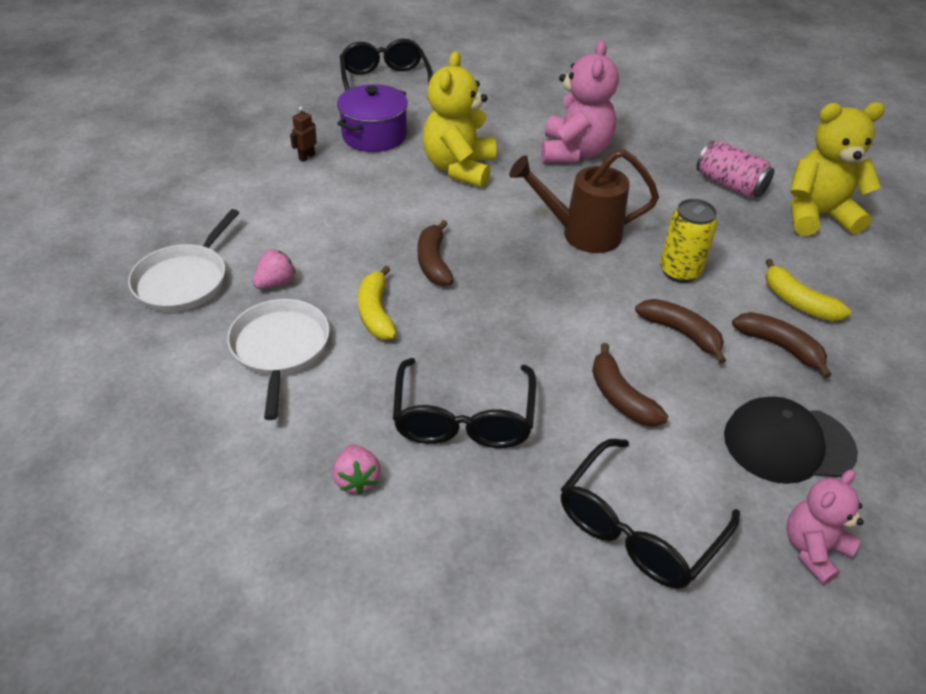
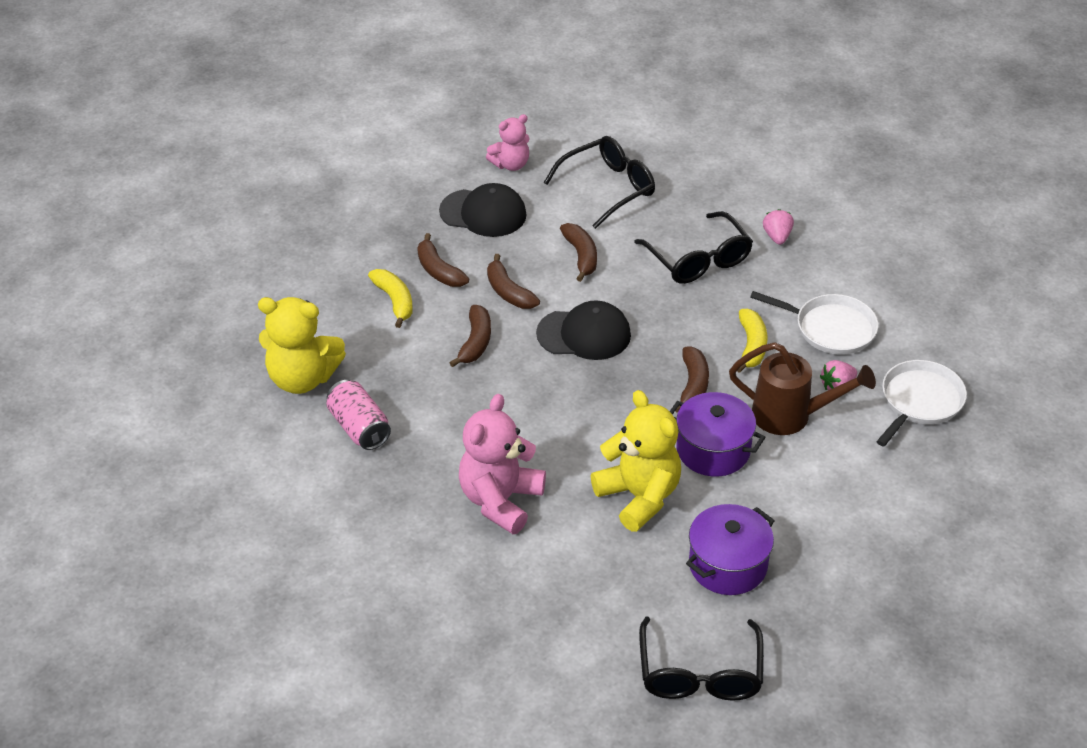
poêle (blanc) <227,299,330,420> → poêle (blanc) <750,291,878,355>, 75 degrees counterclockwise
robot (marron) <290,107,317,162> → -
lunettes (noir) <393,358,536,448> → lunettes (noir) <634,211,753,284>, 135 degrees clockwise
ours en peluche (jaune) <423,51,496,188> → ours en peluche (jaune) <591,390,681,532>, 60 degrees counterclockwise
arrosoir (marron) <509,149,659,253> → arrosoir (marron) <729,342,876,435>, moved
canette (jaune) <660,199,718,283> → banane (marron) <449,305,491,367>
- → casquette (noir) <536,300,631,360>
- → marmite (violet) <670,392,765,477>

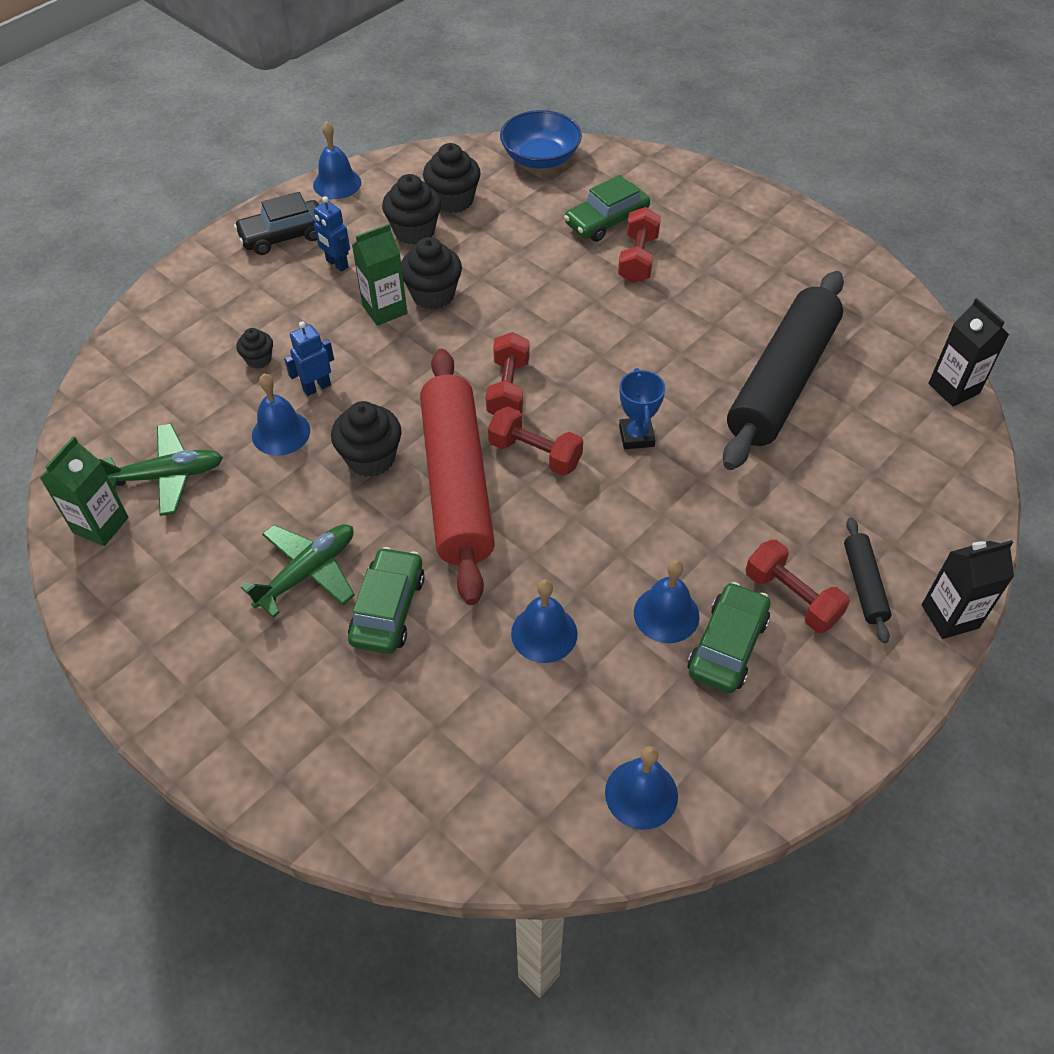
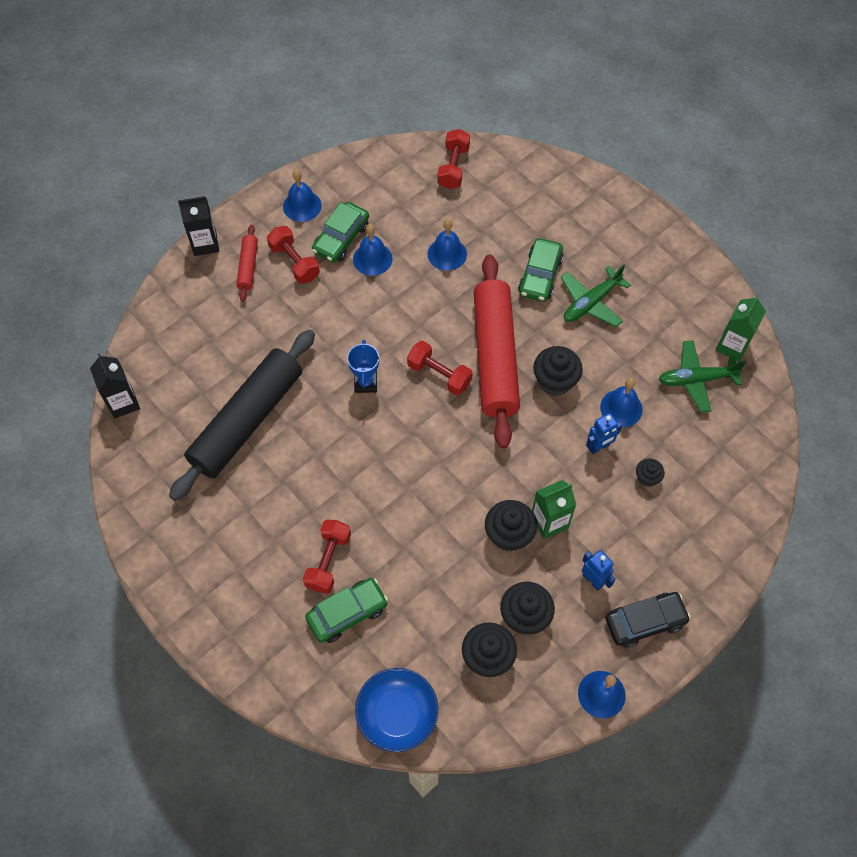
haltère (rouge) <486,332,529,415> → haltère (rouge) <437,129,470,189>, moved
cloche (bleu) <605,746,678,830> → cloche (bleu) <283,170,322,222>, moved
rouleau à pâtisserie (noir) <844,517,892,643> → rouleau à pâtisserie (rouge) <236,225,258,301>

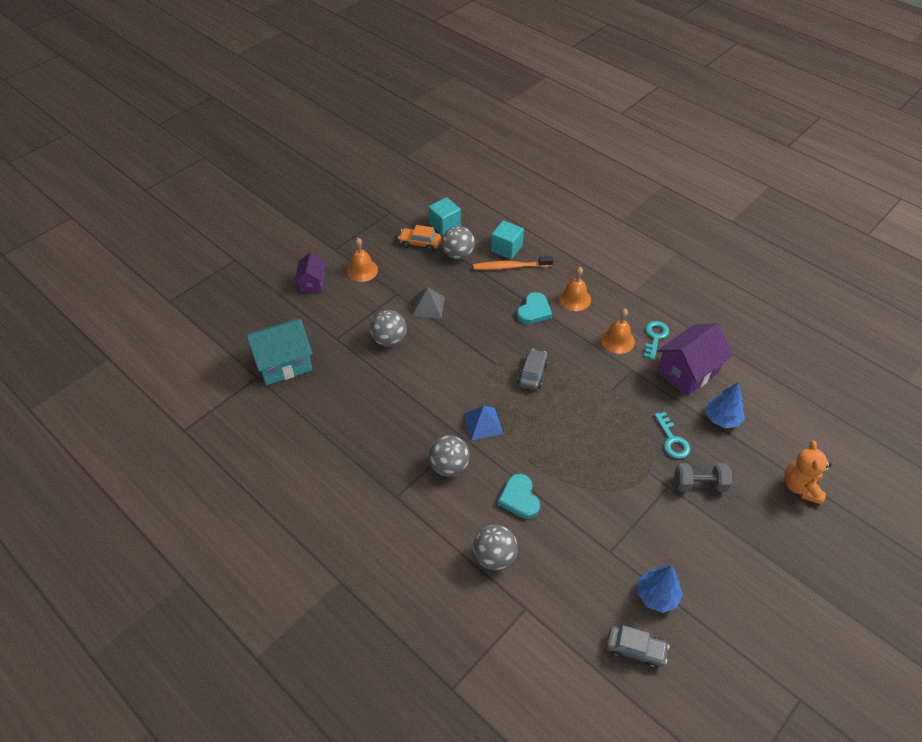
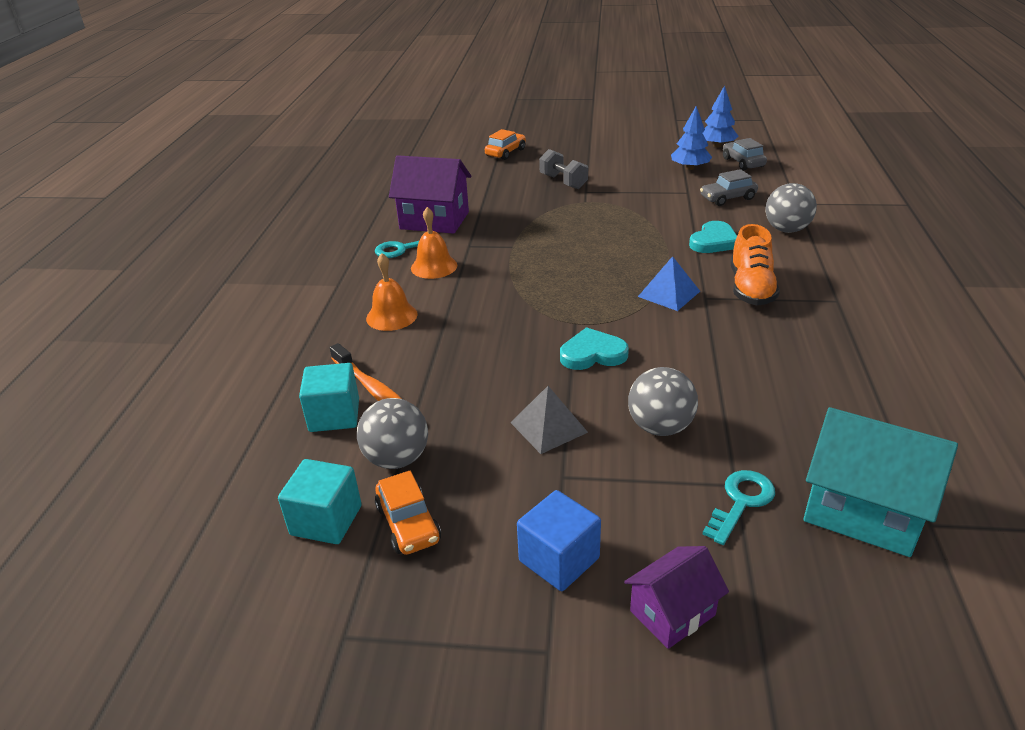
cloche (orange) <347,238,378,282> → cube (bleu) <517,490,601,591>
balle (gris) <429,435,470,477> → chaussure (orange) <730,224,780,306>
cœur (turquoise) <517,292,552,324> → cœur (turquoise) <560,327,629,370>, moved
voiture (gris) <518,349,548,390> → voiture (gris) <700,169,758,206>, moved
clé (turquoise) <654,412,691,459> → clé (turquoise) <703,470,775,545>, moved
arbre (bleu) <705,382,745,428> → arbre (bleu) <703,85,739,147>, moved
ours en peluche (orange) <784,440,832,505> → voiture (orange) <485,129,526,160>

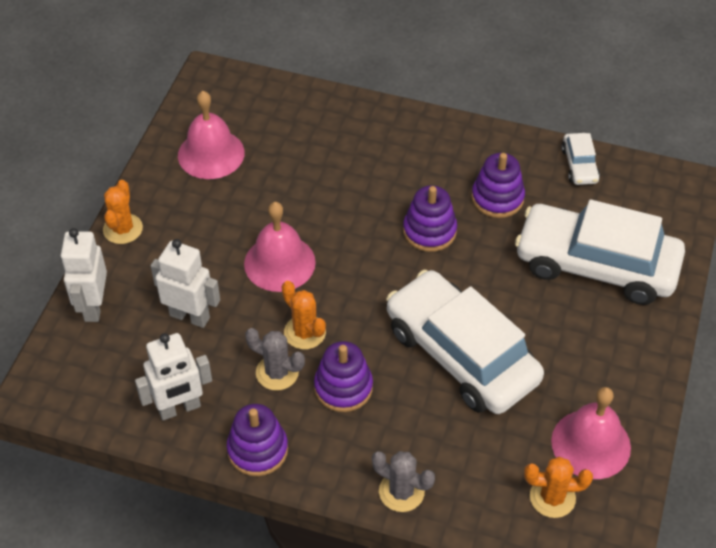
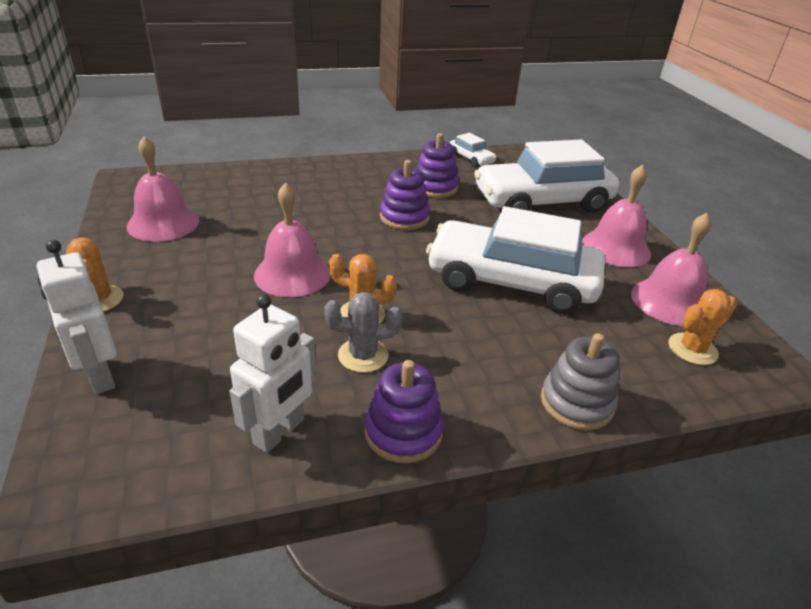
robot (blanc) <151,239,220,328> → -
jouet à empiler (violet) <314,341,373,412> → -
cactus (gris) <372,451,435,512> → jouet à empiler (gris) <541,333,620,430>
- → cloche (rose) <582,165,651,267>

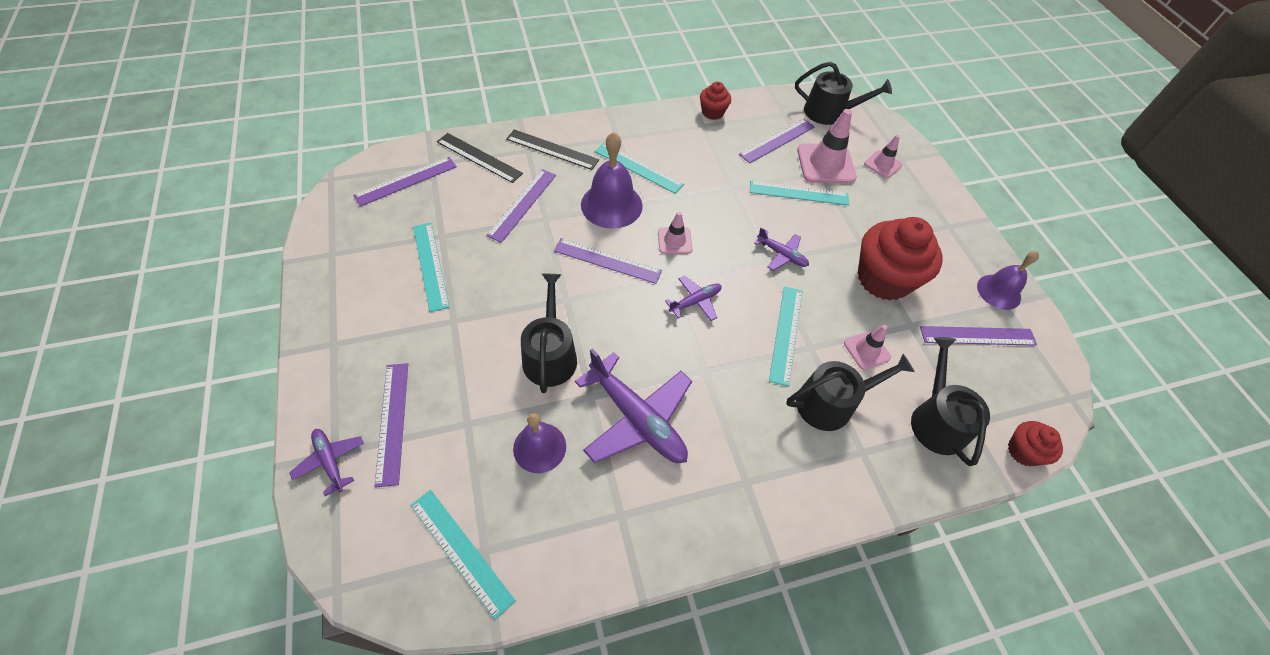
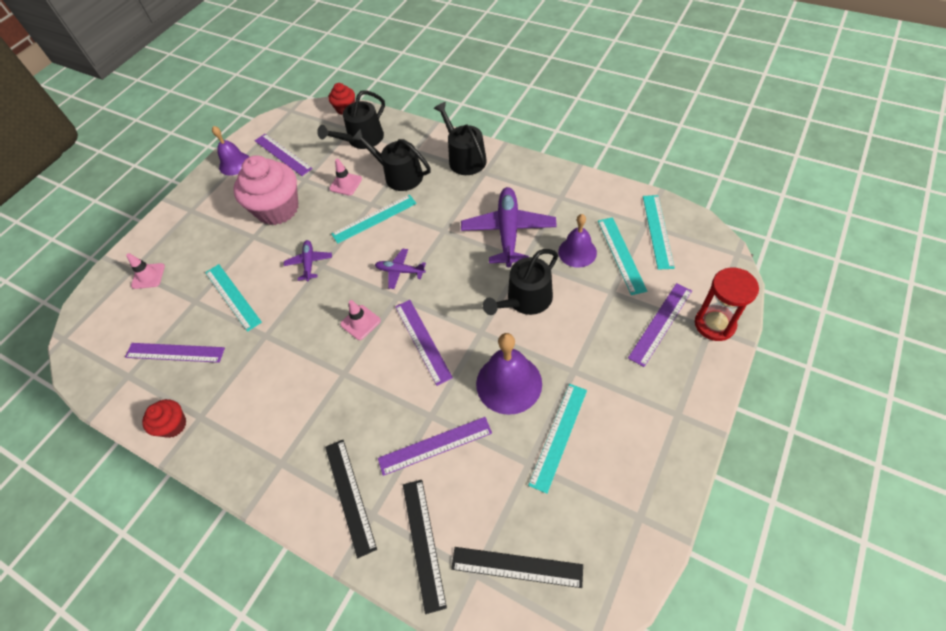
avion (violet) <289,429,364,496> → sablier (rouge) <695,268,759,341>
règle (violet) <353,157,457,206> → règle (noir) <451,547,583,588>
cloche (violet) <581,132,643,229> → cloche (violet) <476,333,542,415>, moved
règle (turquoise) <595,143,684,194> → règle (turquoise) <598,217,647,295>, moved
arrosoir (noir) <795,62,892,125> → arrosoir (noir) <434,102,487,175>, moved
cône de chantier (rose) <797,109,857,183> → -
muffin (rouge) <858,217,943,300> → muffin (rose) <233,155,298,225>

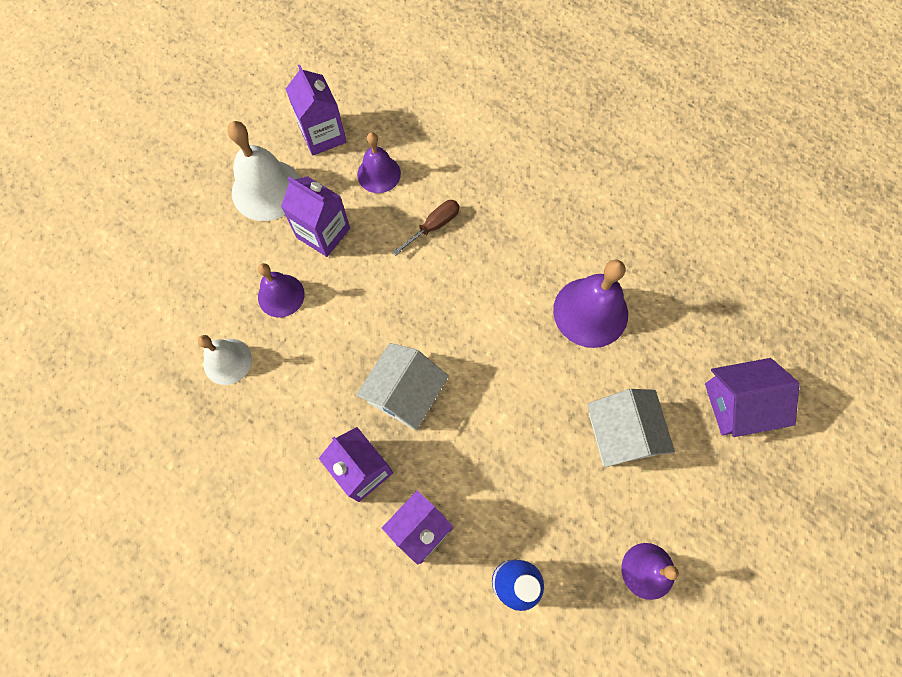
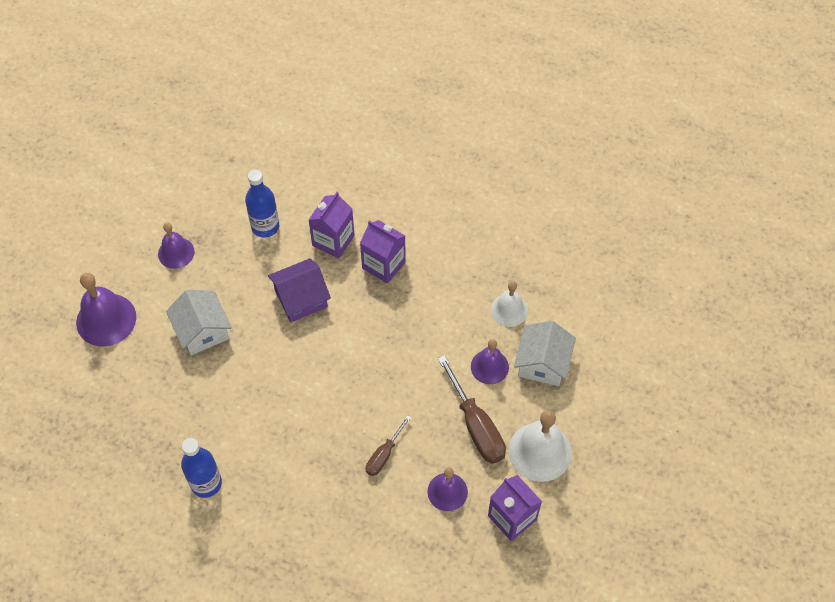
brique de lait (violet) <281,176,350,257> → tournevis (marron) <438,355,506,464>
maison (blanc) <356,343,449,430> → maison (blanc) <514,321,576,386>, moved
cloche (violet) <553,259,628,348> → cloche (violet) <76,273,136,347>, moved
maison (violet) <705,358,800,437> → maison (violet) <268,258,331,322>, moved
- → bouteille (bleu) <181,438,222,498>

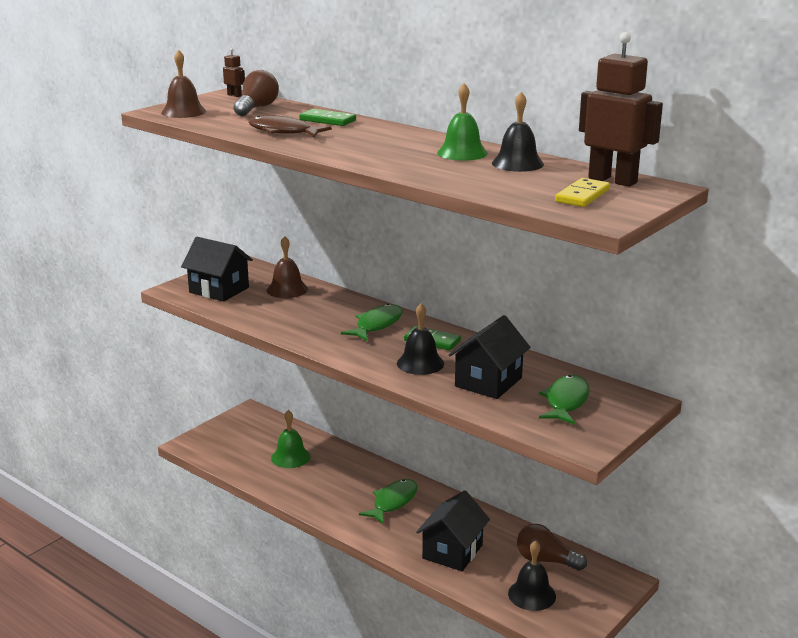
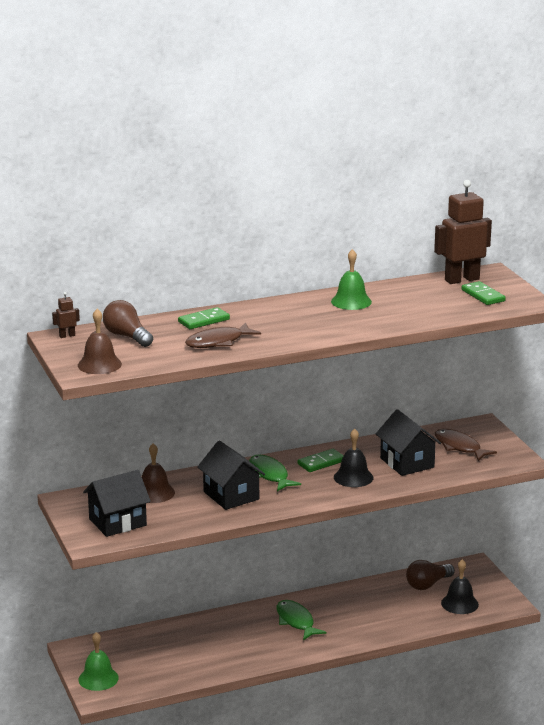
cloche (vert) <271,410,311,468> → cloche (vert) <78,632,119,691>, moved
maison (noir) <416,490,490,571> → maison (noir) <197,441,265,510>, moved
cloche (noir) <492,92,544,172> → -
poisson (vert) <539,375,590,425> → poisson (marron) <435,429,497,462>
domino (jaune) <555,178,610,207> → domino (vert) <462,281,506,305>

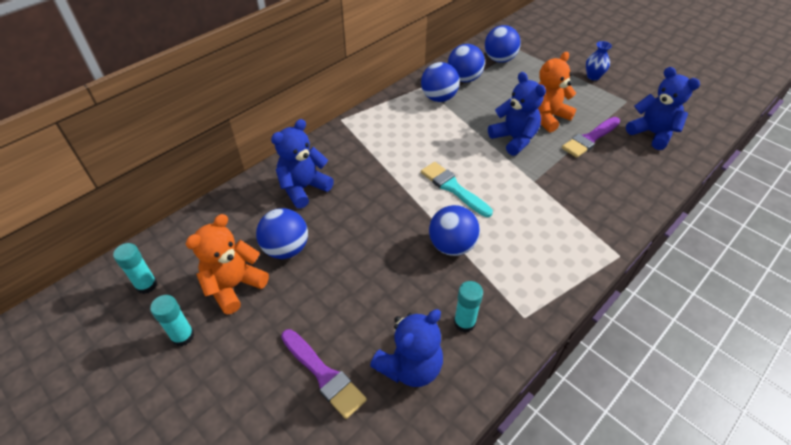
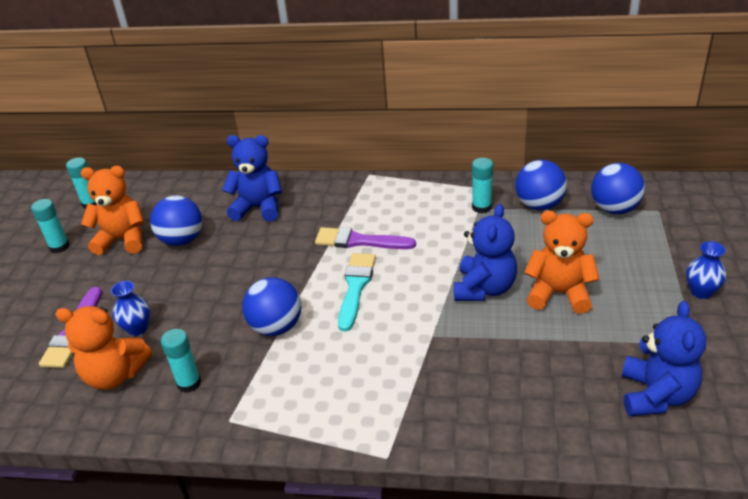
ours en peluche (bleu) <370,309,443,387> → ours en peluche (orange) <55,306,152,390>
balle (bleu) <421,62,460,102> → bâton de colle (turquoise) <472,158,493,213>
pinceau (violet) <562,117,620,158> → pinceau (violet) <315,227,416,249>, moved
- → vase (bleu) <111,281,150,336>

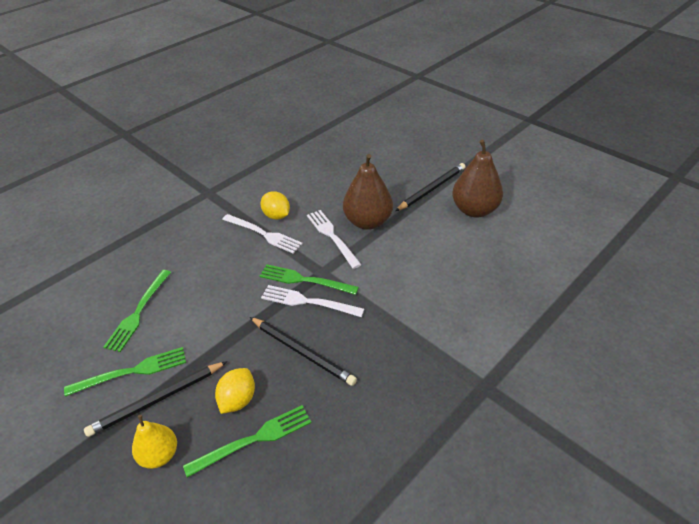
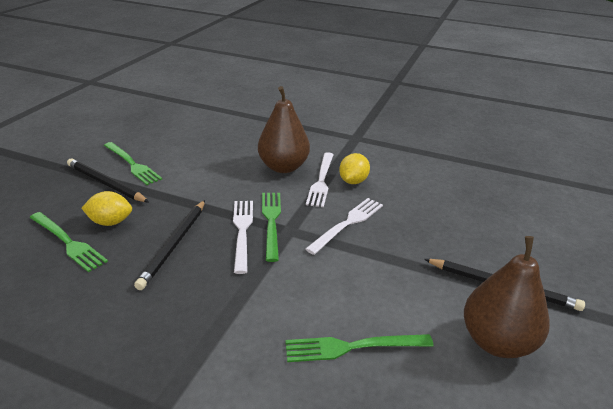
fourchette (vert) <103,270,171,352> → fourchette (vert) <285,334,434,362>, moved
poire (jaune) <132,415,177,469> → -
poire (marron) <343,154,393,230> → poire (marron) <258,86,310,173>, moved

